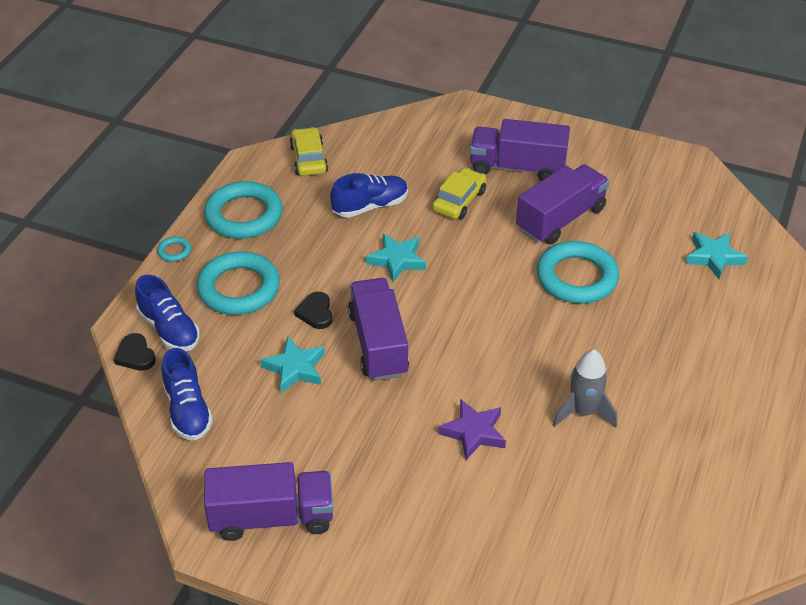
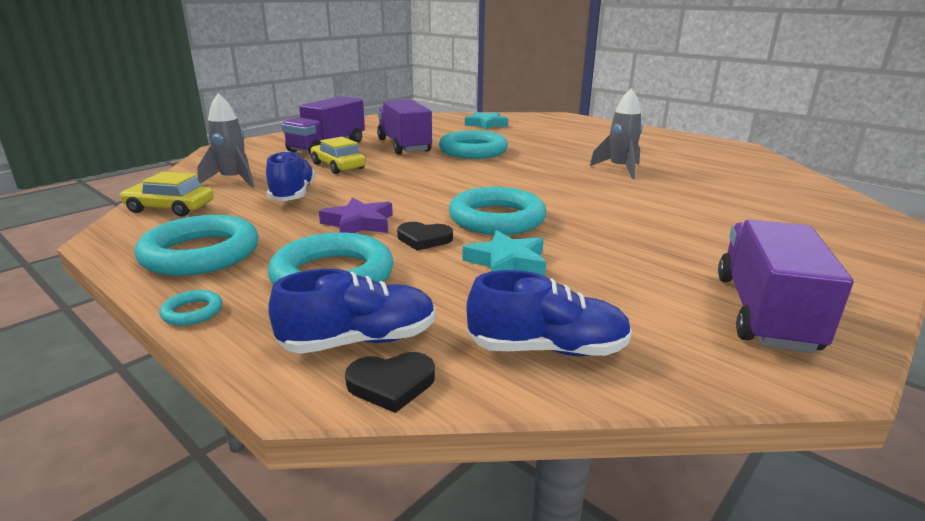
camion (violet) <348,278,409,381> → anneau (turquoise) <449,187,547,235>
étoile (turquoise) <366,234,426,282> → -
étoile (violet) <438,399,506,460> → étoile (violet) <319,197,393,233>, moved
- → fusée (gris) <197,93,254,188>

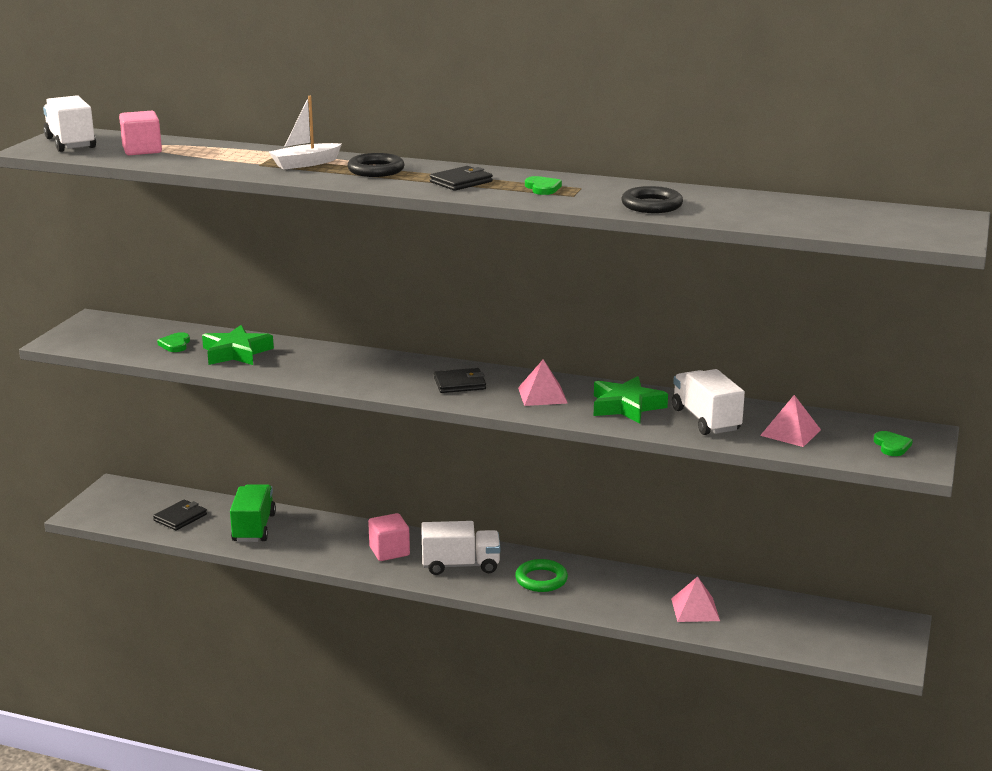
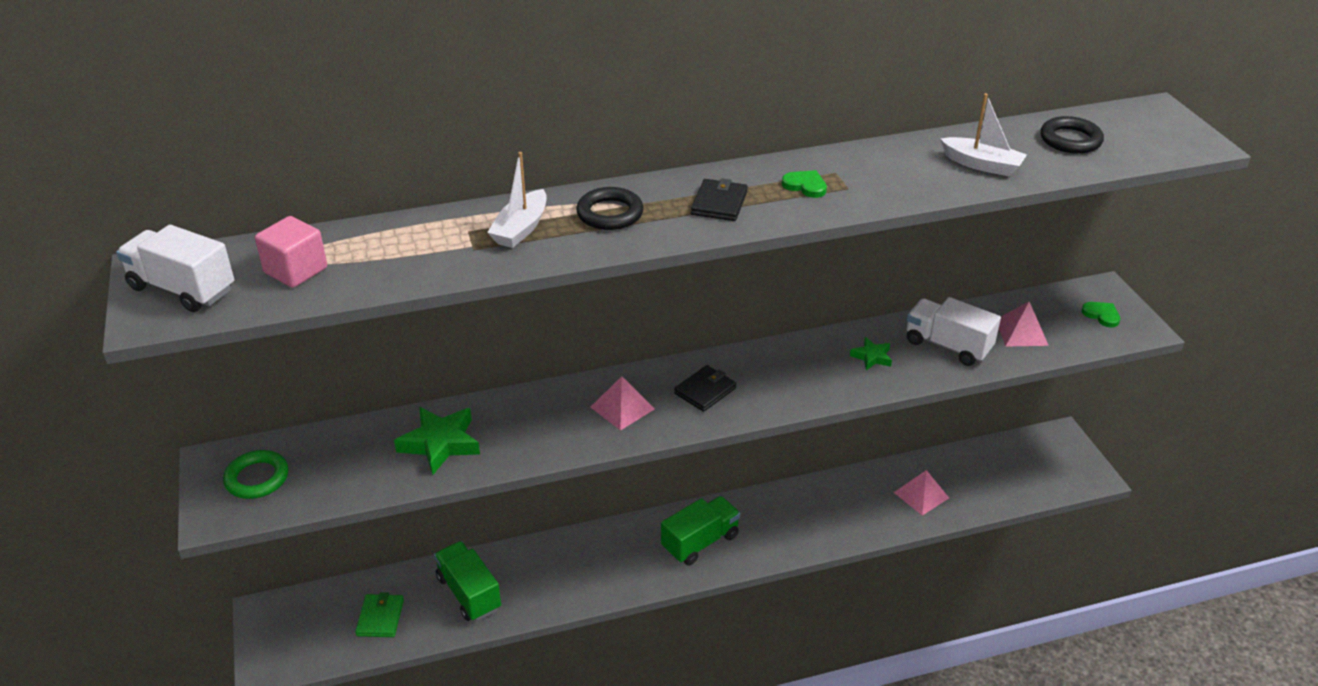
portefeuille (noir) <153,499,207,530> → portefeuille (vert) <355,592,404,637>
cœur (vert) <157,332,190,352> → -
cube (rose) <368,513,410,561> → -
camion (blanc) <421,521,500,575> → camion (vert) <661,496,741,566>
anneau (vert) <515,559,568,592> → anneau (vert) <223,450,288,499>, moved
pyramide (rose) <518,359,567,406> → pyramide (rose) <590,376,655,431>, moved
étoile (vert) <594,376,668,424> → étoile (vert) <850,337,892,370>, x0.55
anneau (noir) <621,186,683,213> → anneau (noir) <1040,116,1104,154>, moved
- → bateau (blanc) <941,93,1027,176>

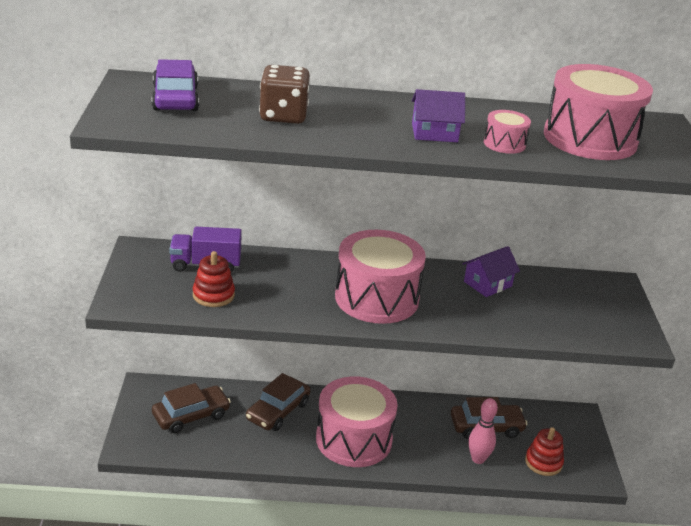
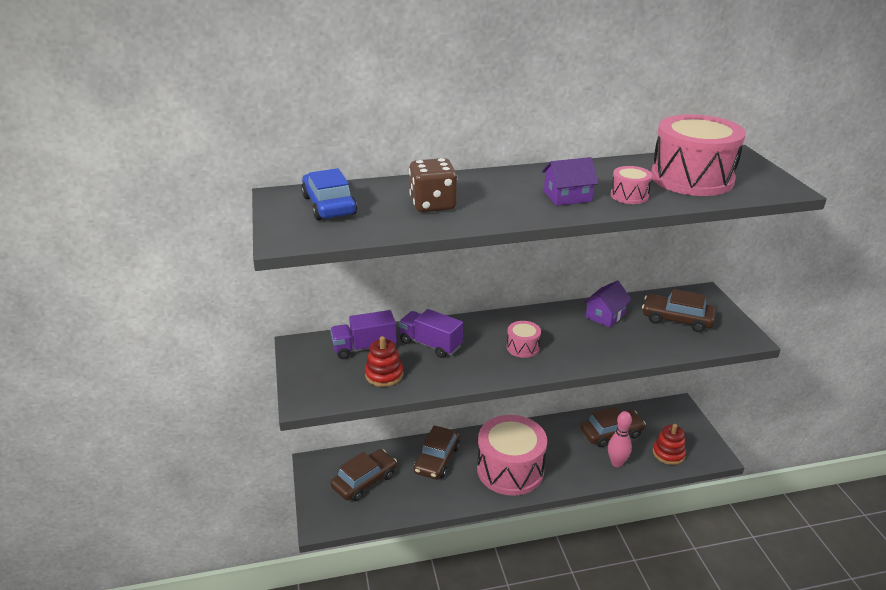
voiture (violet) <152,59,199,111> → voiture (bleu) <301,168,357,220>
tambour (rose) <335,230,426,324> → tambour (rose) <507,321,541,358>, x0.44
- → camion (violet) <399,309,463,358>
- → voiture (marron) <642,289,716,332>

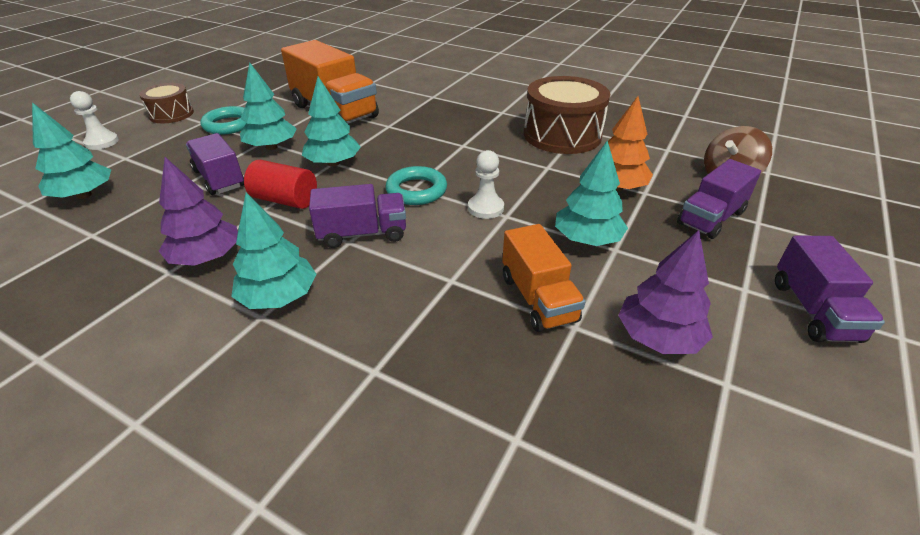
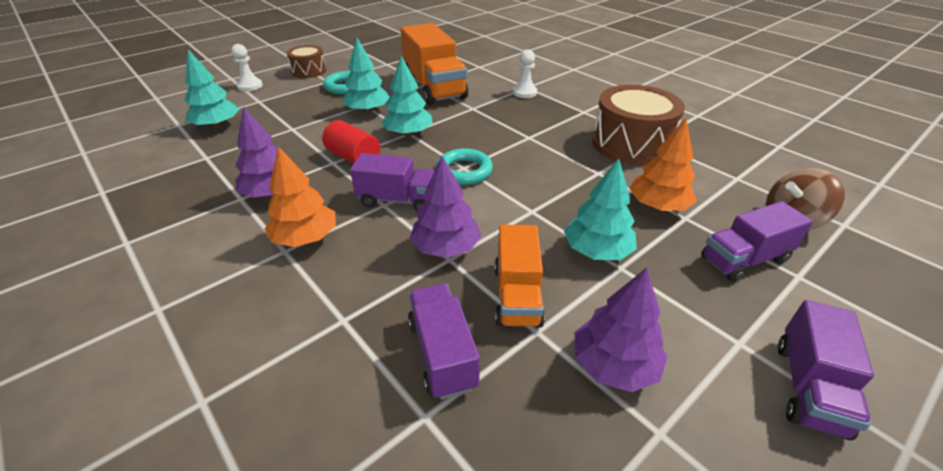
camion (violet) <186,133,244,195> → camion (violet) <408,284,480,400>, moved
arbre (turquoise) <231,193,316,309> → arbre (orange) <265,146,336,247>
pion (blanc) <468,150,504,219> → pion (blanc) <513,49,537,98>, moved
- → arbre (violet) <410,156,482,258>

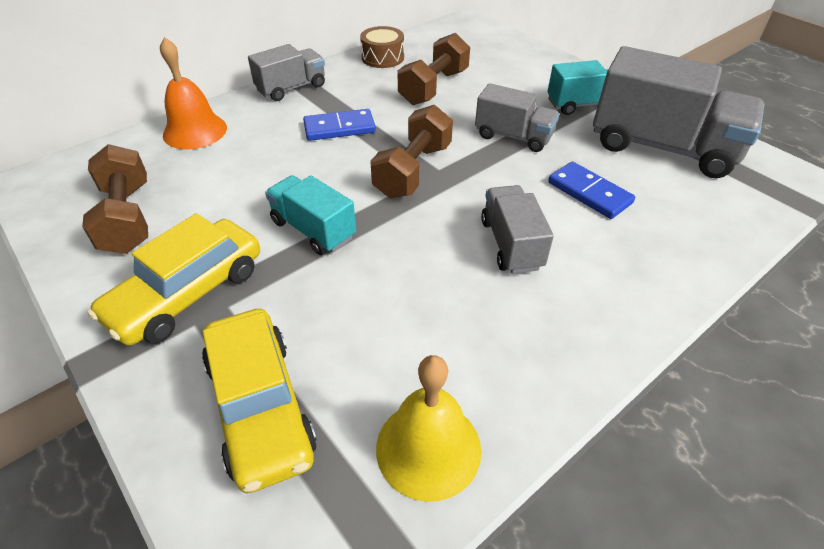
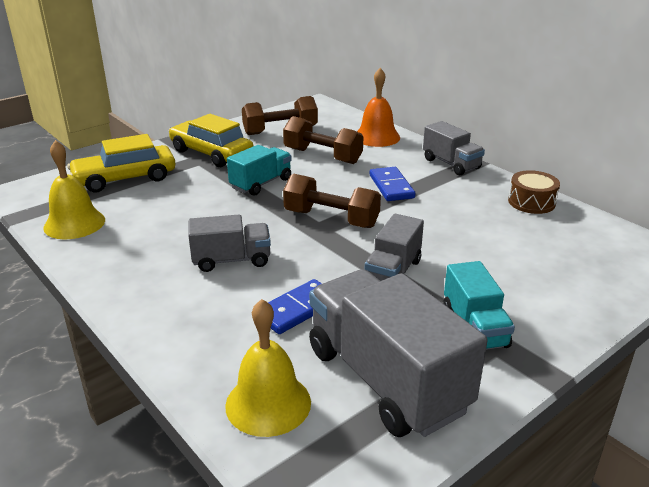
haltère (marron) <398,33,470,105> → haltère (marron) <283,116,363,164>, moved
camion (gris) <593,46,765,178> → camion (gris) <309,269,488,437>, 120 degrees clockwise
- → cloche (jaune) <225,299,311,437>

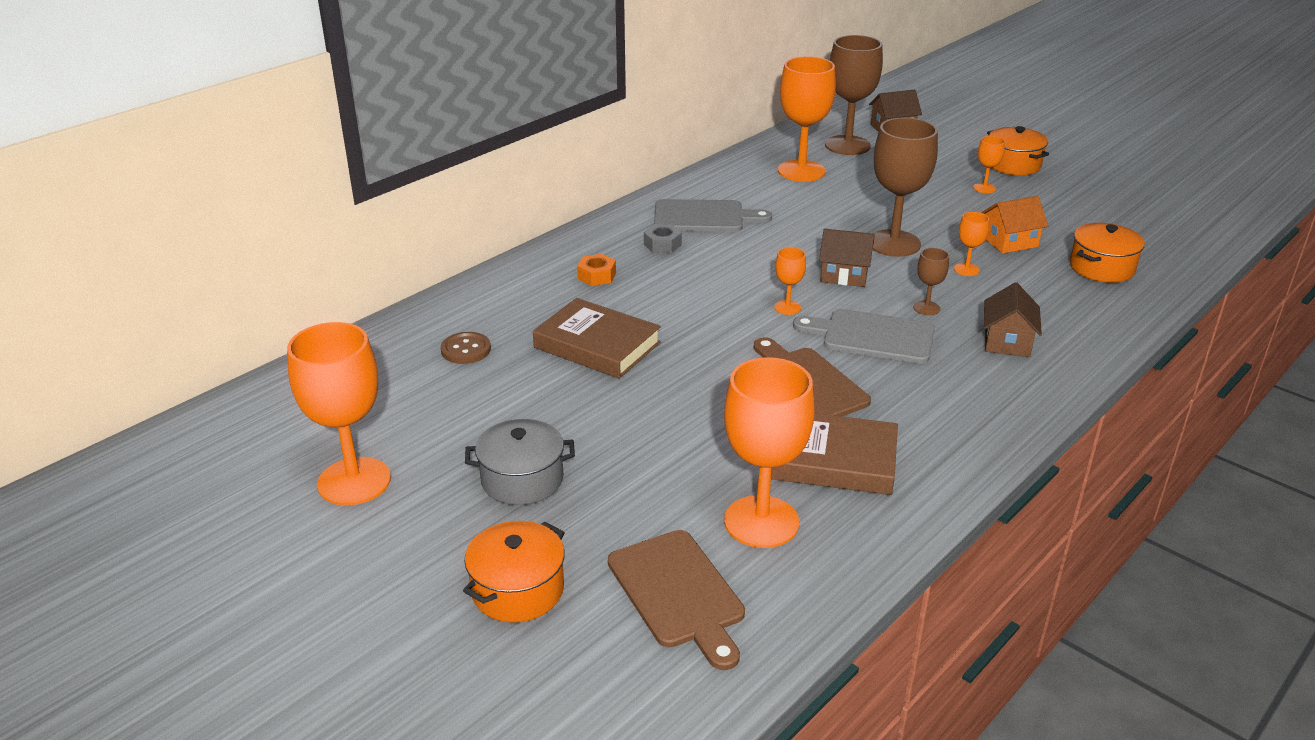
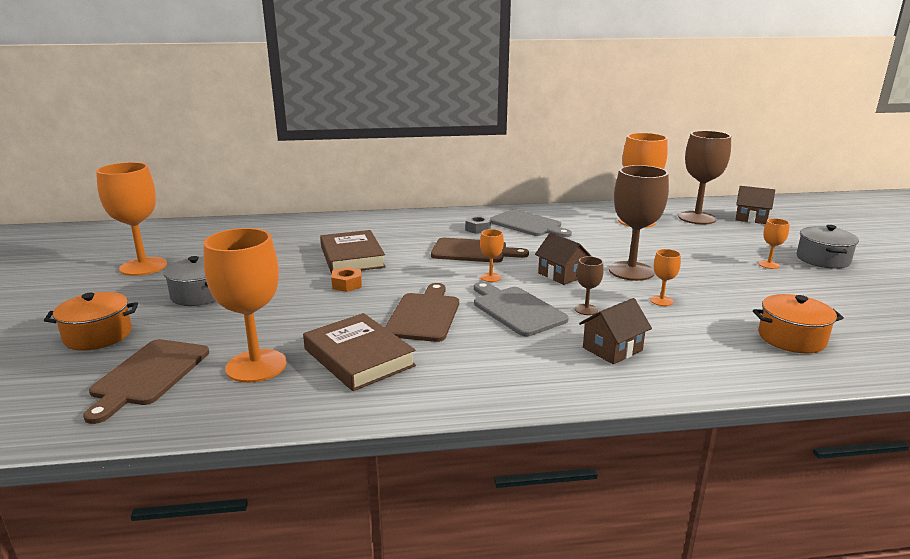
bouton (marron) <441,332,491,364> → -
écrou (orange) <577,254,616,286> → écrou (orange) <331,267,362,292>, moved
maison (orange) <981,196,1048,253> → -
marmite (orange) <987,126,1049,175> → marmite (gris) <797,225,859,269>
- → planche à découper (marron) <431,238,529,263>

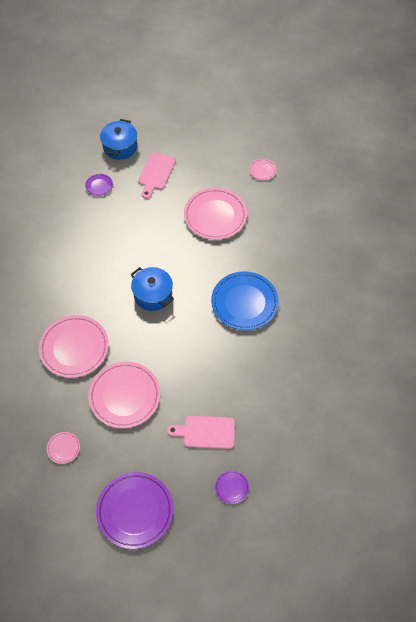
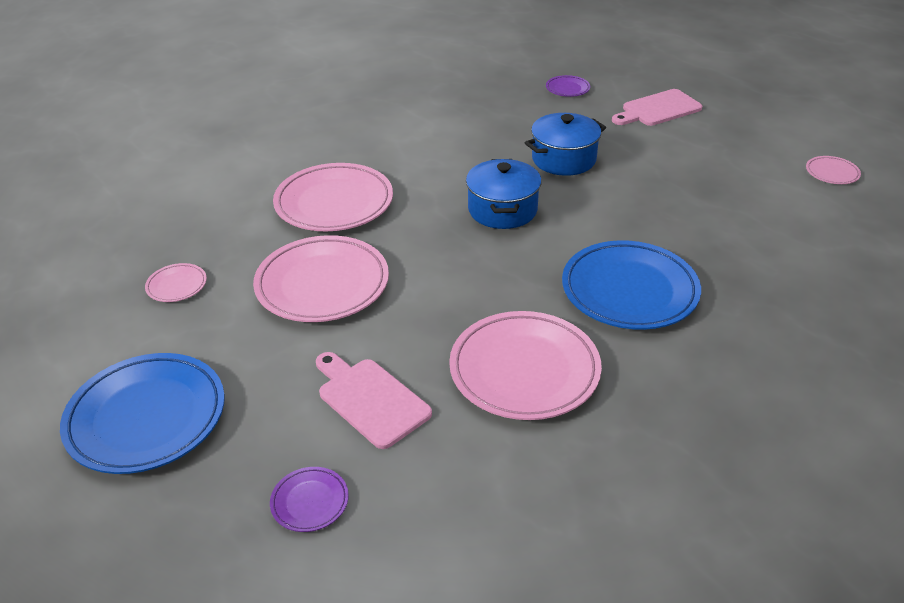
assiette (violet) <96,472,173,549> → assiette (bleu) <60,353,225,474>
marmite (bleu) <100,119,137,160> → marmite (bleu) <525,113,606,176>, moved
assiette (rose) <184,188,247,240> → assiette (rose) <449,311,602,420>, moved

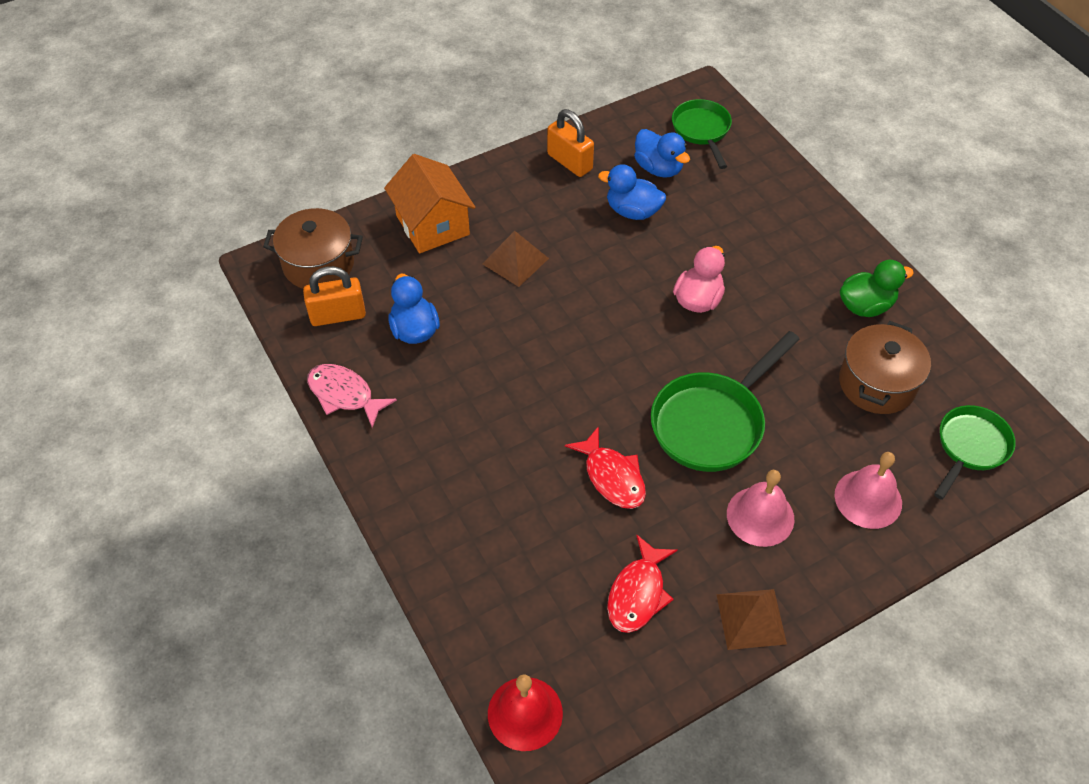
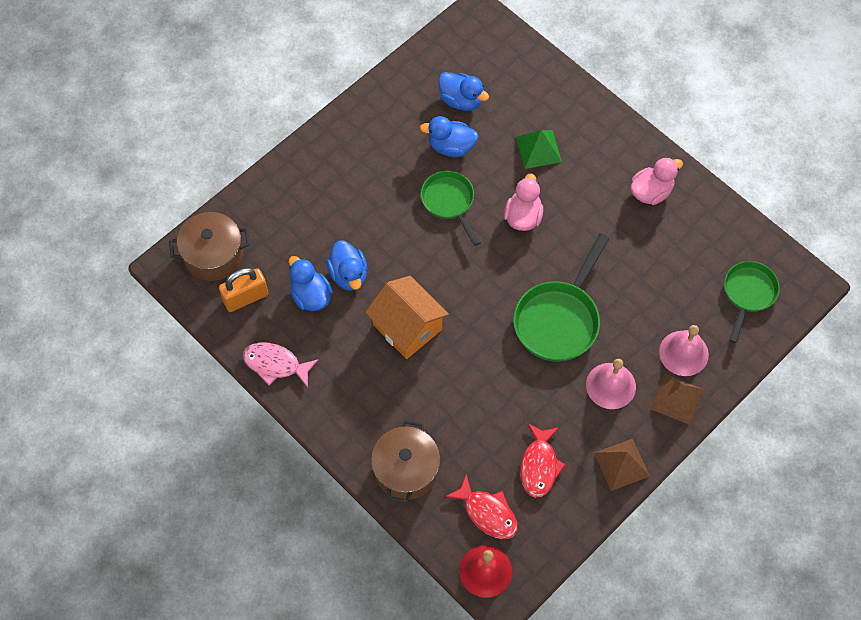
maison (orange) <384,154,476,253> → maison (orange) <365,276,449,359>, moved
pyramide (marron) <482,231,549,287> → pyramide (marron) <651,374,704,425>, moved
cadenas (orange) <547,109,594,177> → -
poisson (rouge) <565,426,646,509> → poisson (rouge) <445,474,517,539>, moved
poêle (vert) <672,99,732,169> → poêle (vert) <421,171,480,246>, moved
marmite (marron) <839,321,931,414> → marmite (marron) <371,420,440,503>, moved
canard (vert) <840,260,914,317> → canard (rose) <631,157,683,205>
- → canard (bleu) <326,240,367,291>
- → pyramide (vert) <516,130,562,169>

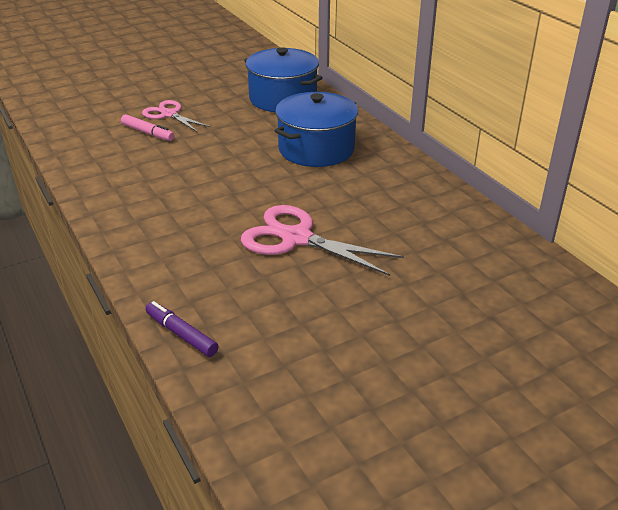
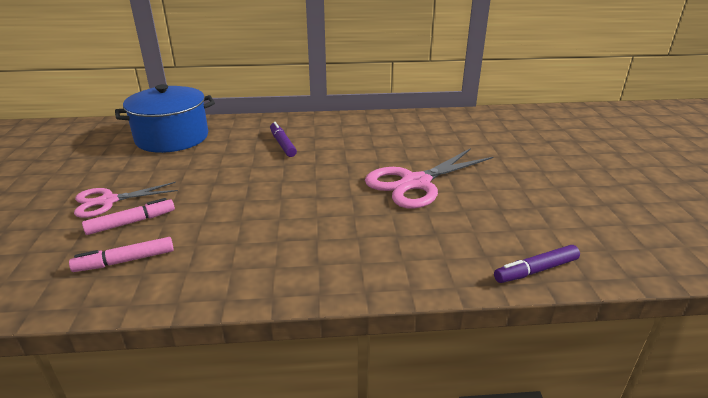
marmite (bleu) <275,92,358,167> → feutre (violet) <270,122,297,157>
- → feutre (rose) <69,237,174,272>

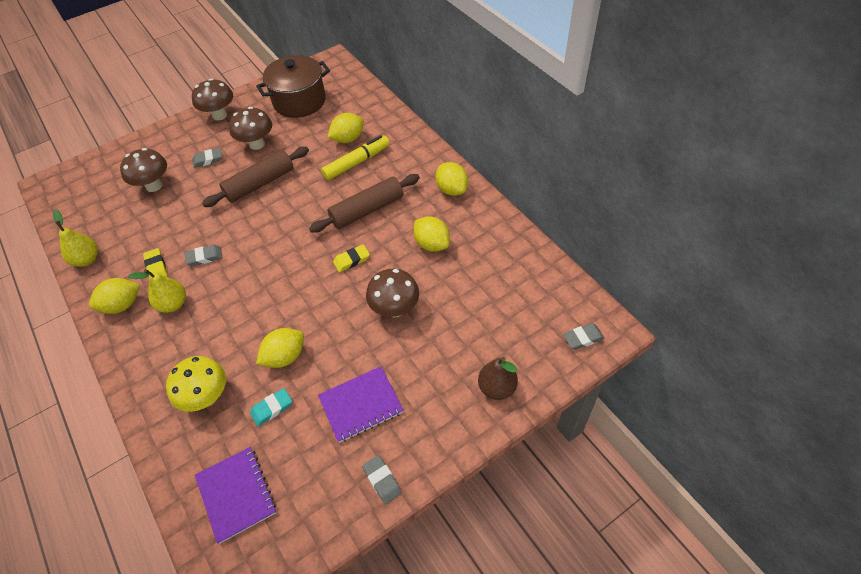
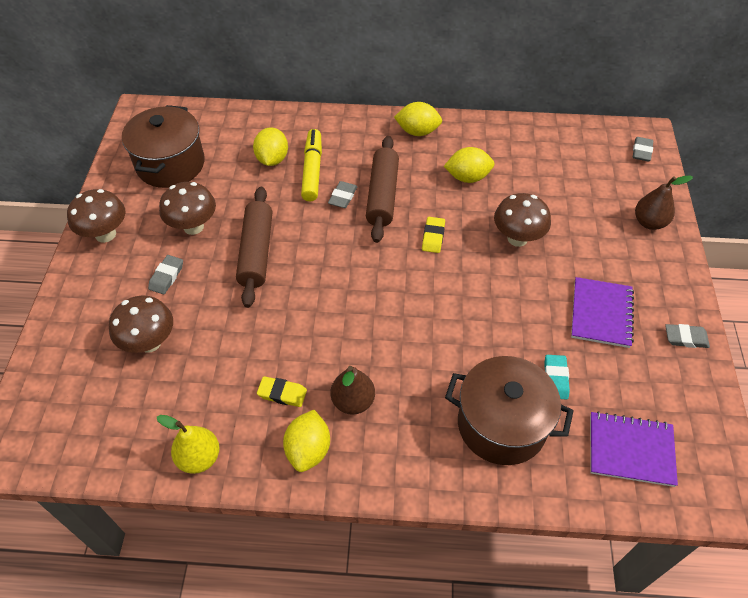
poire (jaune) <128,269,186,313> → poire (marron) <331,366,375,415>
champignon (jaune) <166,356,226,412> → marmite (marron) <445,356,574,465>
gomme (gris) <184,245,223,266> → gomme (gris) <328,181,358,208>, moved
citron (jaune) <256,328,304,368> → -

